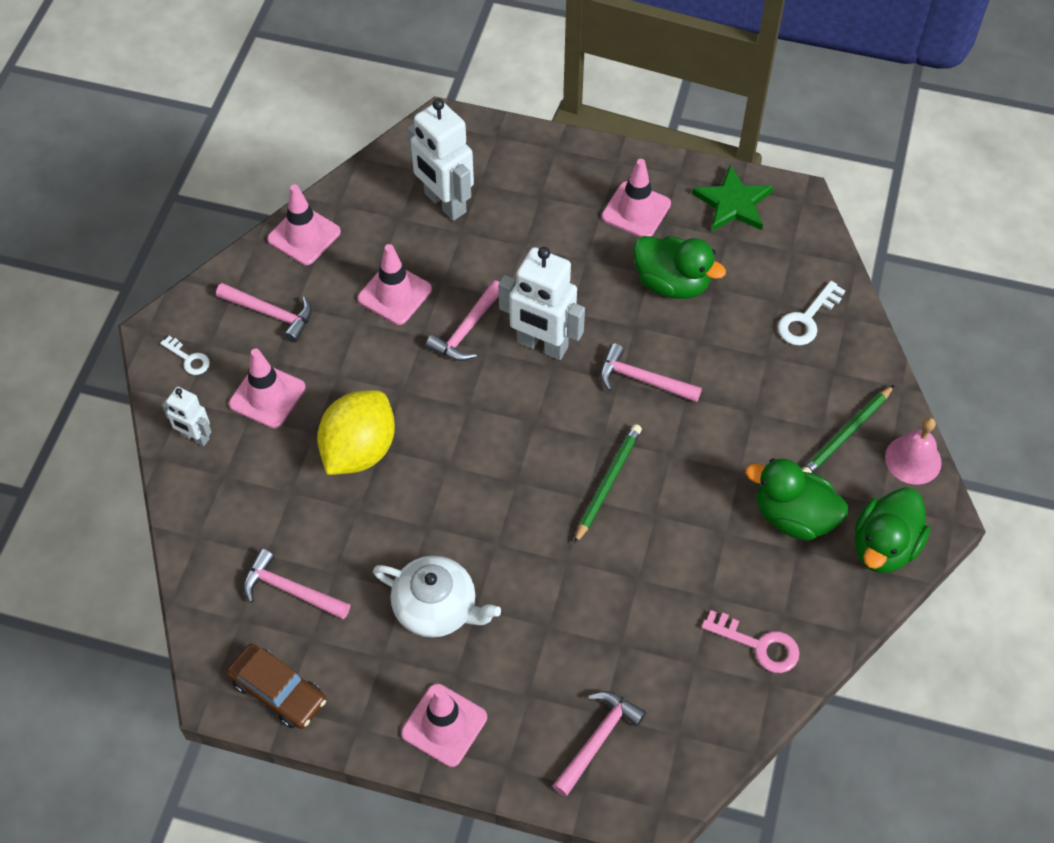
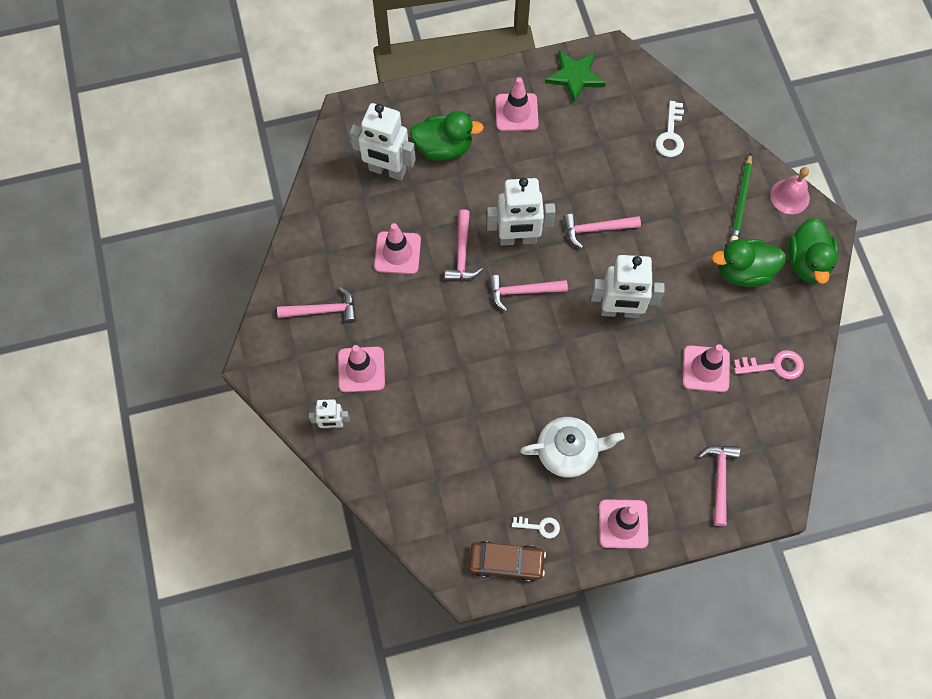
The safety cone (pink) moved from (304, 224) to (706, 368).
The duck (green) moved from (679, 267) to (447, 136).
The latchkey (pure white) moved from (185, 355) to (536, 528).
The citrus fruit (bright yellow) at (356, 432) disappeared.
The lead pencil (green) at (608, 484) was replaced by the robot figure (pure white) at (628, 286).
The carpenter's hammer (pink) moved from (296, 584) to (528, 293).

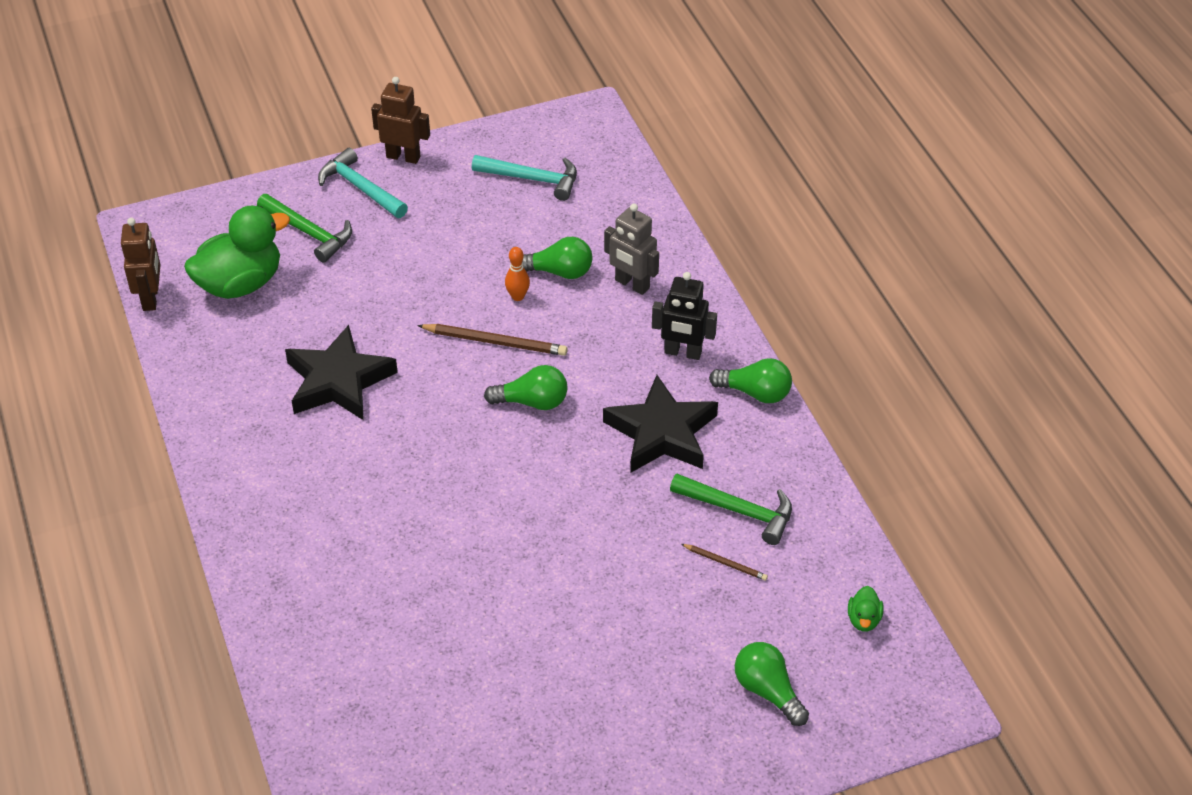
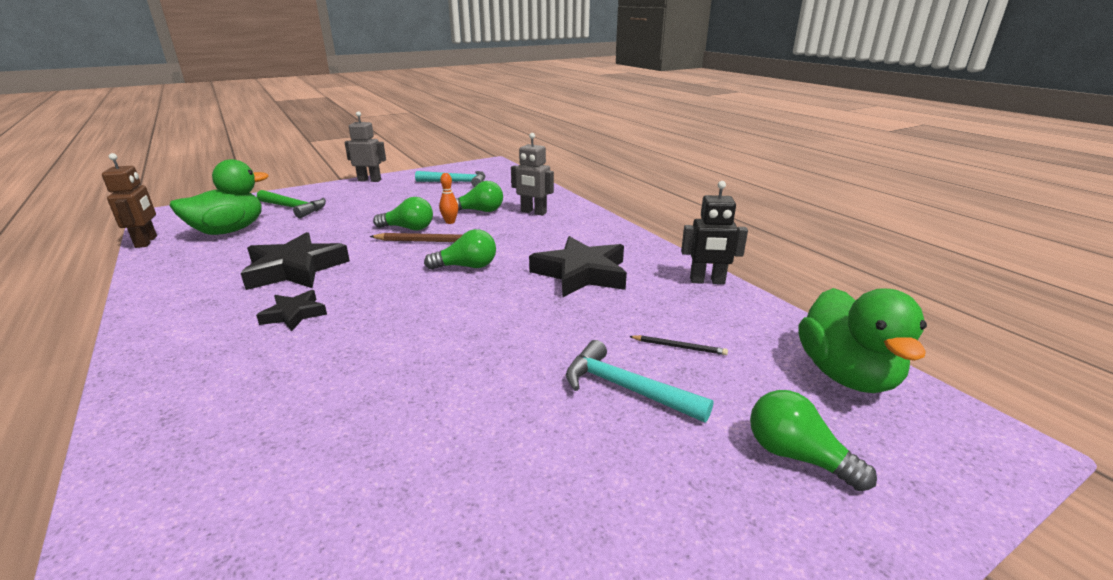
The robot figure (russet) at (400, 120) became the robot figure (grey) at (365, 146).
The carpenter's hammer (aqua) moved from (363, 183) to (640, 381).
The robot figure (black) moved from (684, 316) to (714, 232).
The light bulb (green) moved from (750, 380) to (403, 213).
The carpenter's hammer (green) at (731, 509) disappeared.
The lead pencil (russet) at (724, 562) became the lead pencil (black) at (678, 345).
The duck (green) at (866, 609) changed to 2.39 times the size.
The star (black) at (291, 310) appeared.

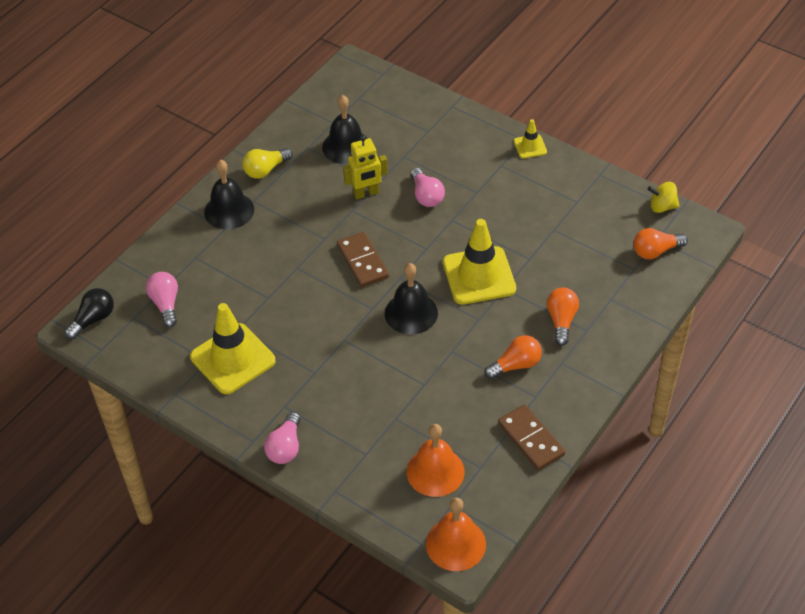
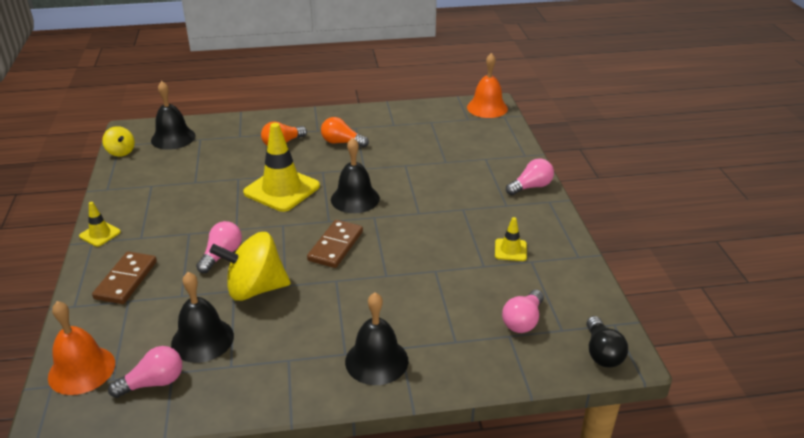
The robot figure (bright yellow) at (365, 167) was replaced by the whirligig (bright yellow) at (250, 266).
The light bulb (bright yellow) at (267, 163) disappeared.
The light bulb (orange-coloured) at (660, 243) was replaced by the hand bell (black) at (173, 115).
The light bulb (black) at (89, 313) turned 90 degrees counterclockwise.
The safety cone (bright yellow) at (233, 348) changed to 0.48 times the size.
The domino piece (russet) moved from (531, 438) to (124, 278).
The hand bell (orange-coloured) moved from (436, 460) to (81, 348).
The light bulb (pink) at (145, 372) appeared.

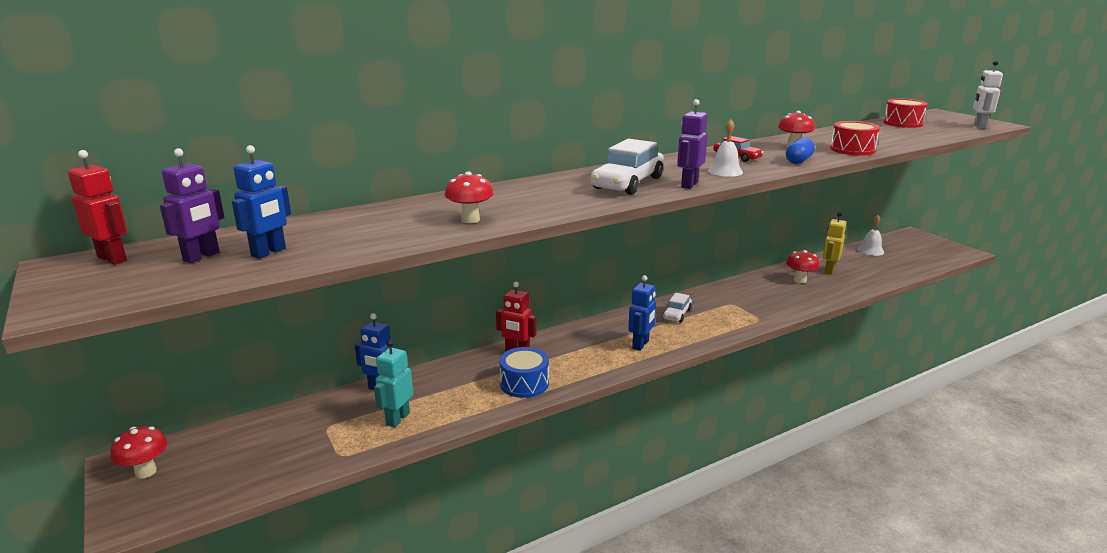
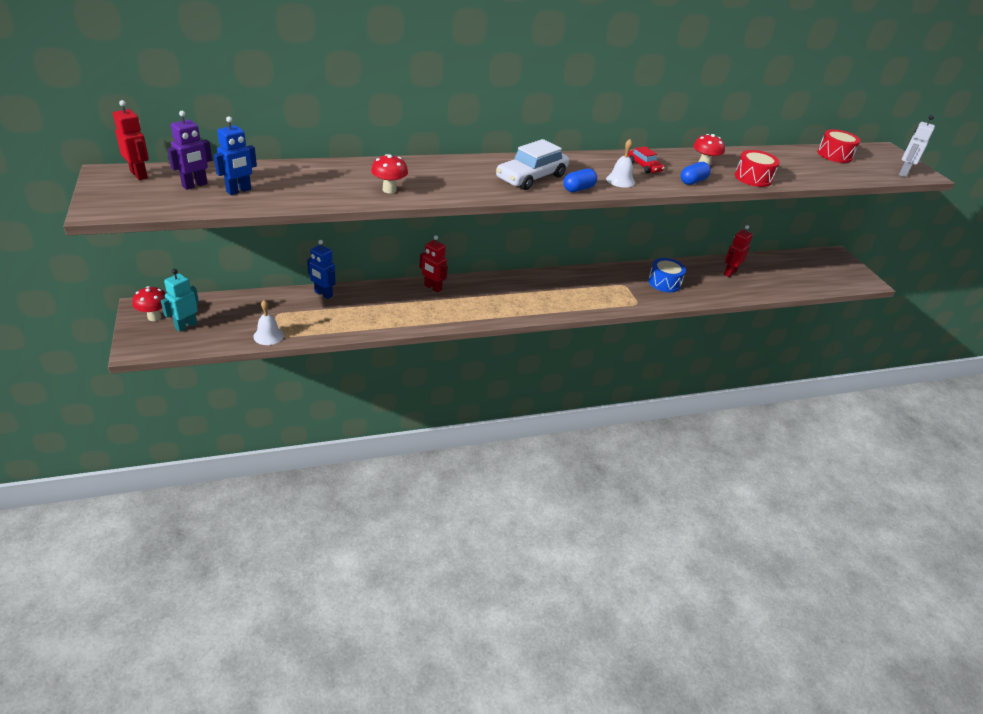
The robot figure (royal purple) at (692, 144) was replaced by the pill shape (royal blue) at (580, 180).
The robot figure (bright yellow) at (834, 243) became the robot figure (red) at (738, 251).
The hand bell (pure white) moved from (870, 235) to (268, 322).
The fungus (red) at (803, 266) disappeared.
The robot figure (royal blue) at (642, 313) disappeared.
The toy car (pure white) at (677, 307) disappeared.
The robot figure (aqua) moved from (393, 384) to (180, 300).
The snare drum (royal blue) moved from (524, 372) to (667, 275).

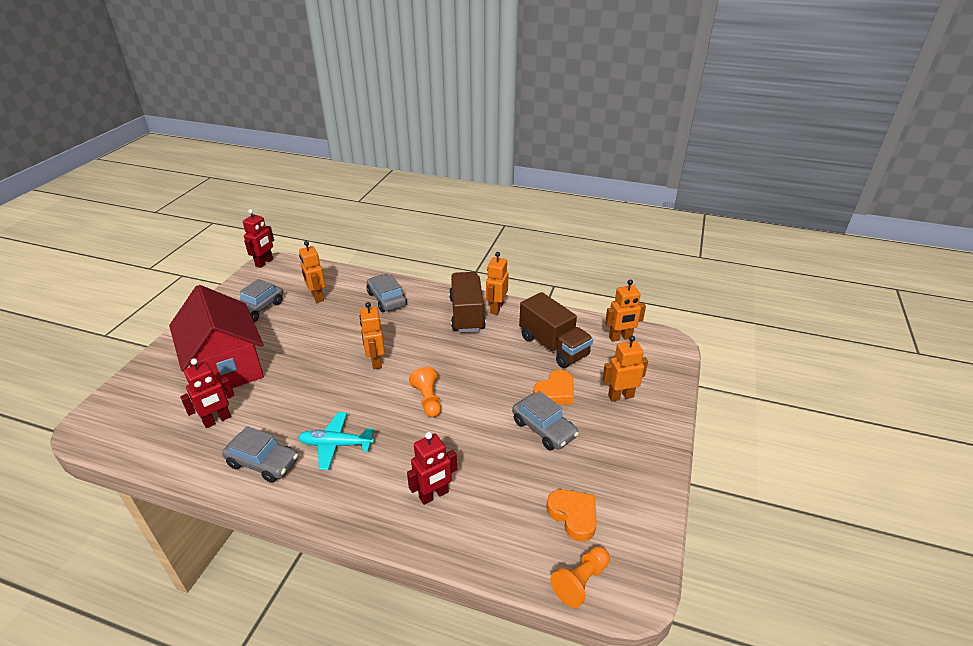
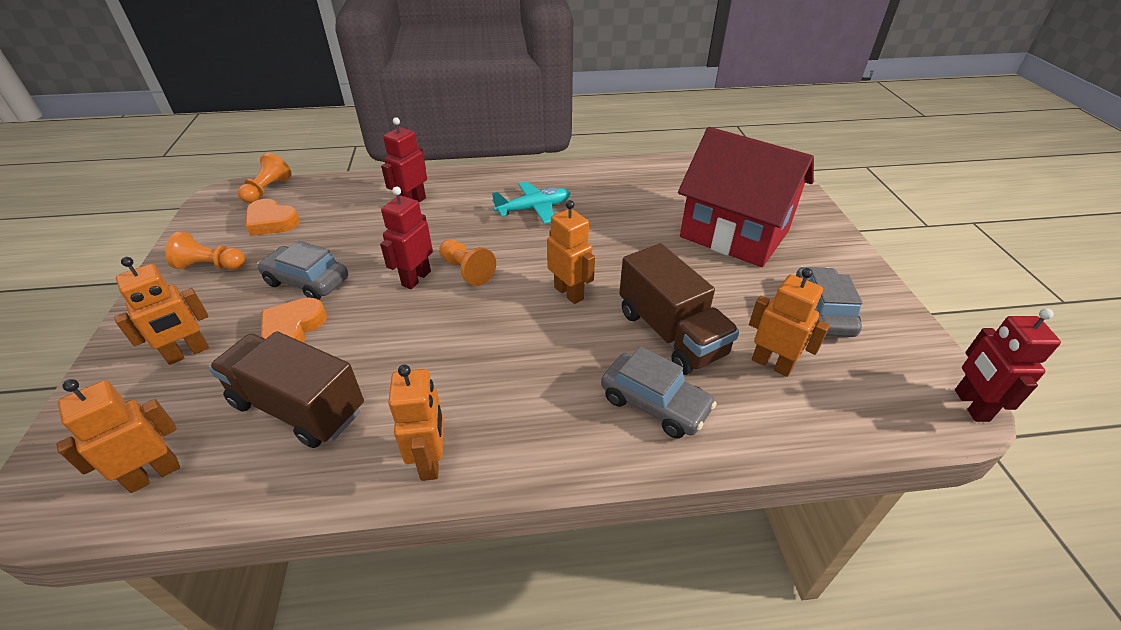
The lorry (russet) moved from (467, 302) to (679, 309).
The robot figure (red) moved from (207, 393) to (406, 238).
The toy car (grey) at (260, 454) disappeared.
The chess pawn (orange-coloured) at (205, 250) appeared.

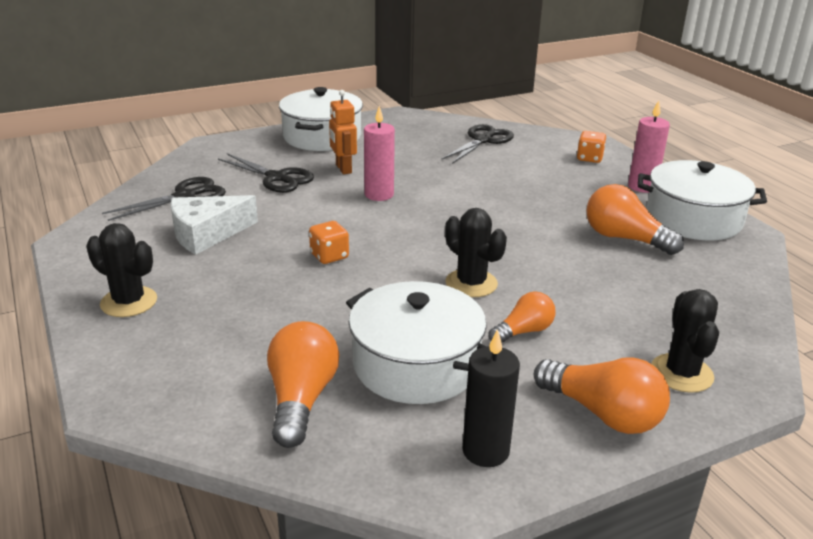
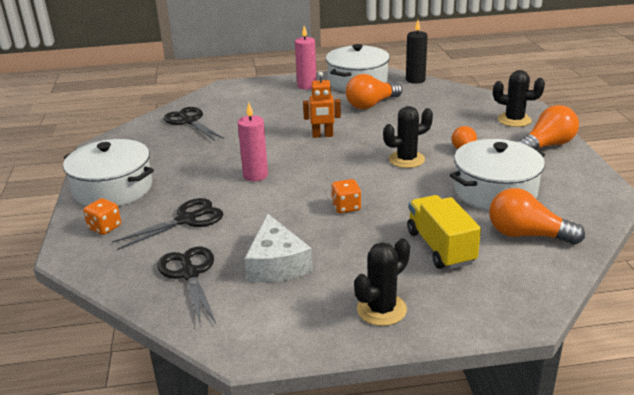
The robot figure (orange-coloured) moved from (343, 132) to (322, 105).
The dice (orange-coloured) moved from (591, 147) to (102, 216).
The wax candle (black) moved from (491, 398) to (417, 52).
The lorry (bright yellow) at (444, 232) appeared.

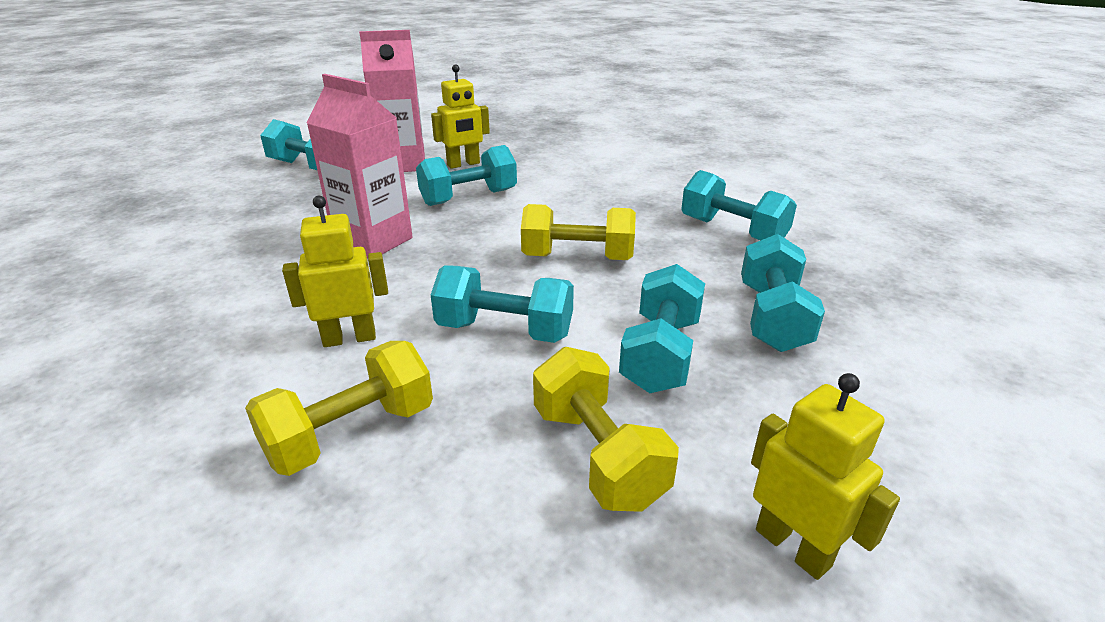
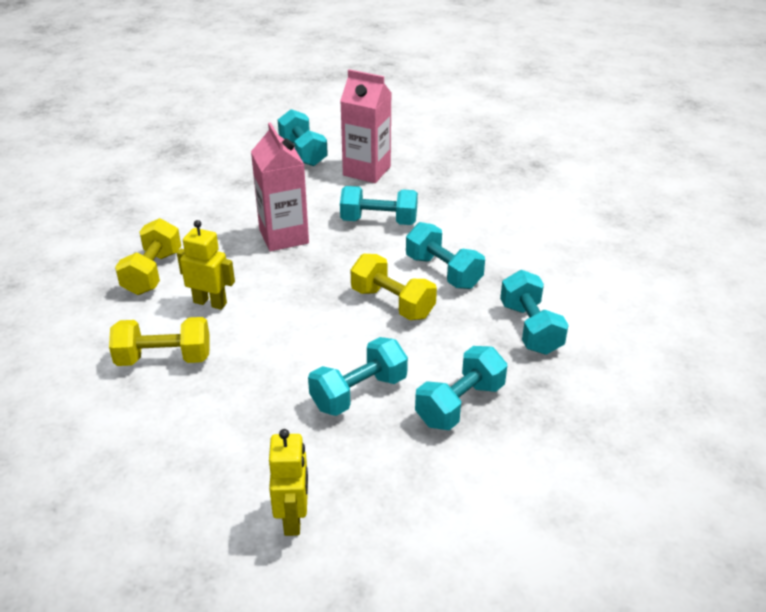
The robot figure (bright yellow) at (460, 116) disappeared.
The free weight (aqua) moved from (502, 304) to (445, 255).
The free weight (bright yellow) moved from (606, 429) to (148, 256).

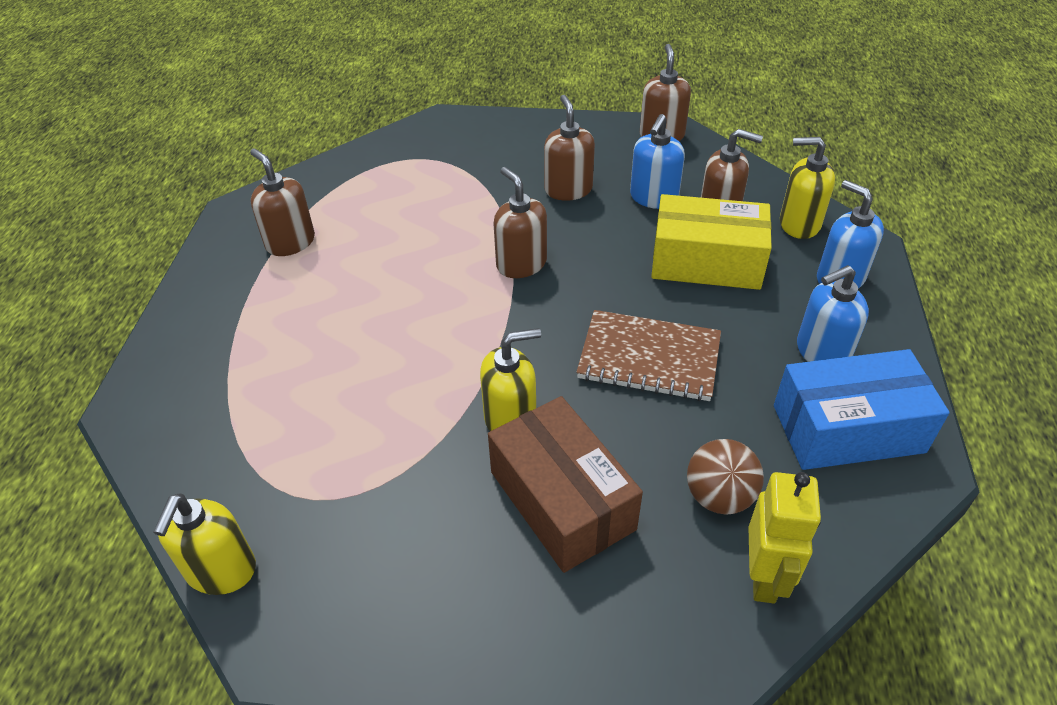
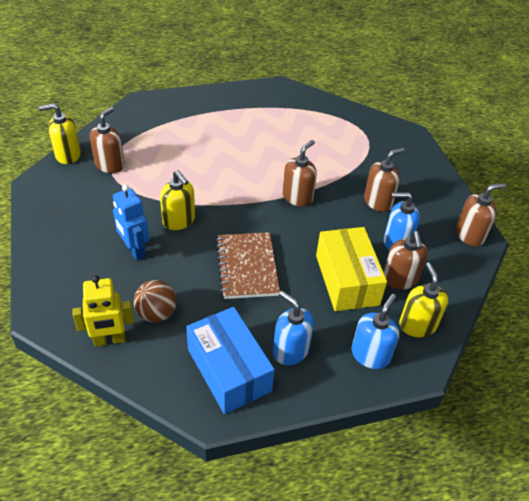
The soap pump (russet) moved from (282, 202) to (107, 140).
The package (russet) at (565, 484) was replaced by the robot figure (royal blue) at (131, 222).

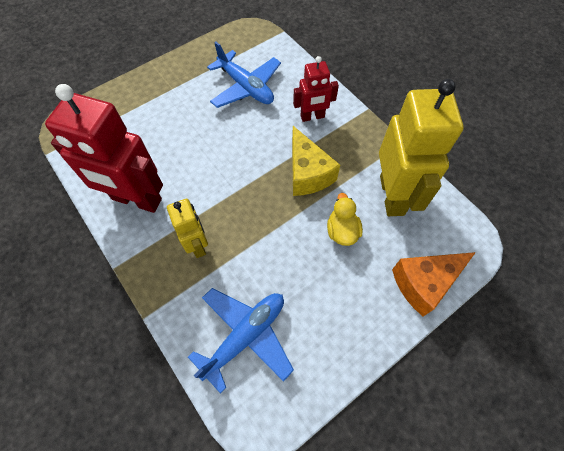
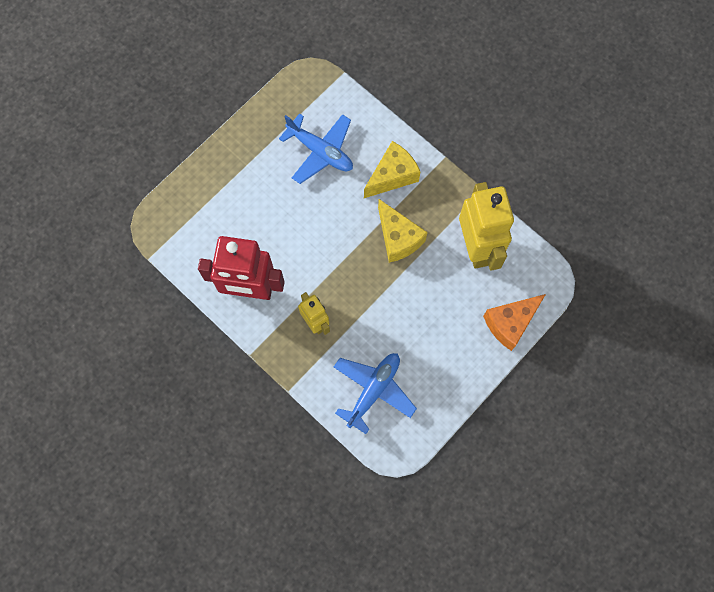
The robot figure (red) at (316, 89) was replaced by the cheese wedge (bright yellow) at (392, 169).
The duck (bright yellow) at (345, 219) disappeared.

